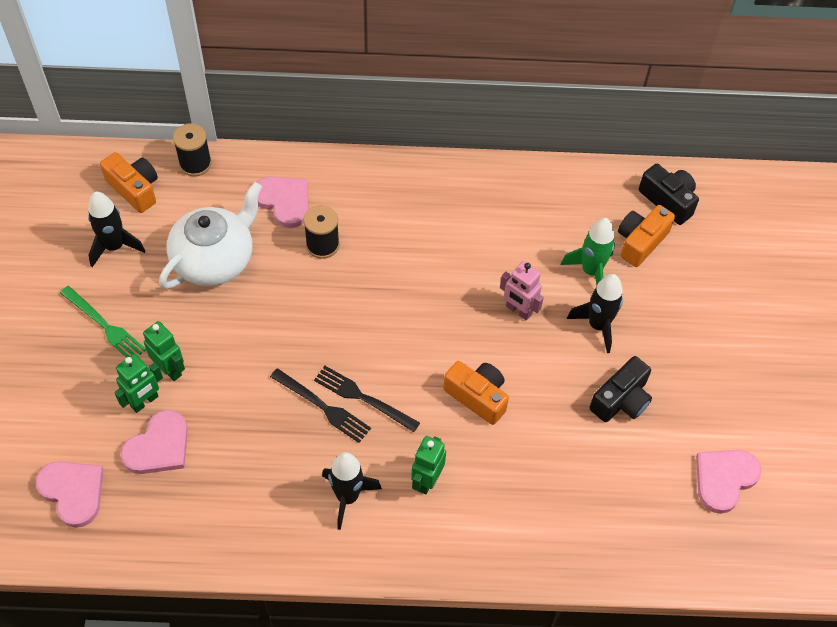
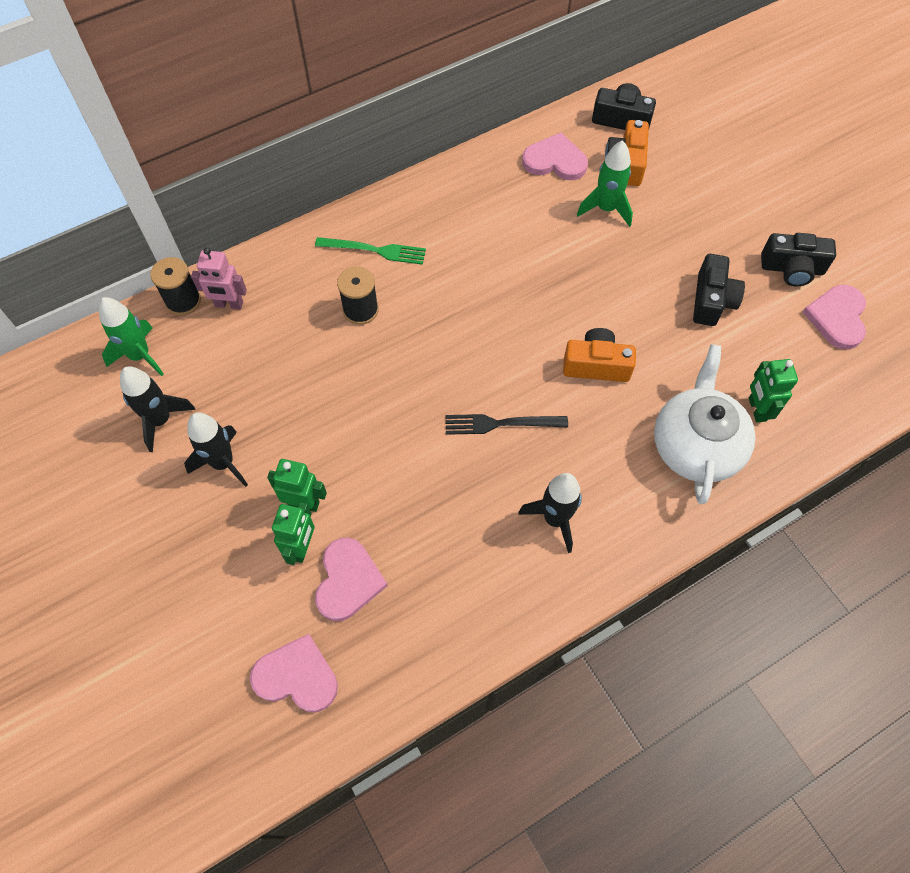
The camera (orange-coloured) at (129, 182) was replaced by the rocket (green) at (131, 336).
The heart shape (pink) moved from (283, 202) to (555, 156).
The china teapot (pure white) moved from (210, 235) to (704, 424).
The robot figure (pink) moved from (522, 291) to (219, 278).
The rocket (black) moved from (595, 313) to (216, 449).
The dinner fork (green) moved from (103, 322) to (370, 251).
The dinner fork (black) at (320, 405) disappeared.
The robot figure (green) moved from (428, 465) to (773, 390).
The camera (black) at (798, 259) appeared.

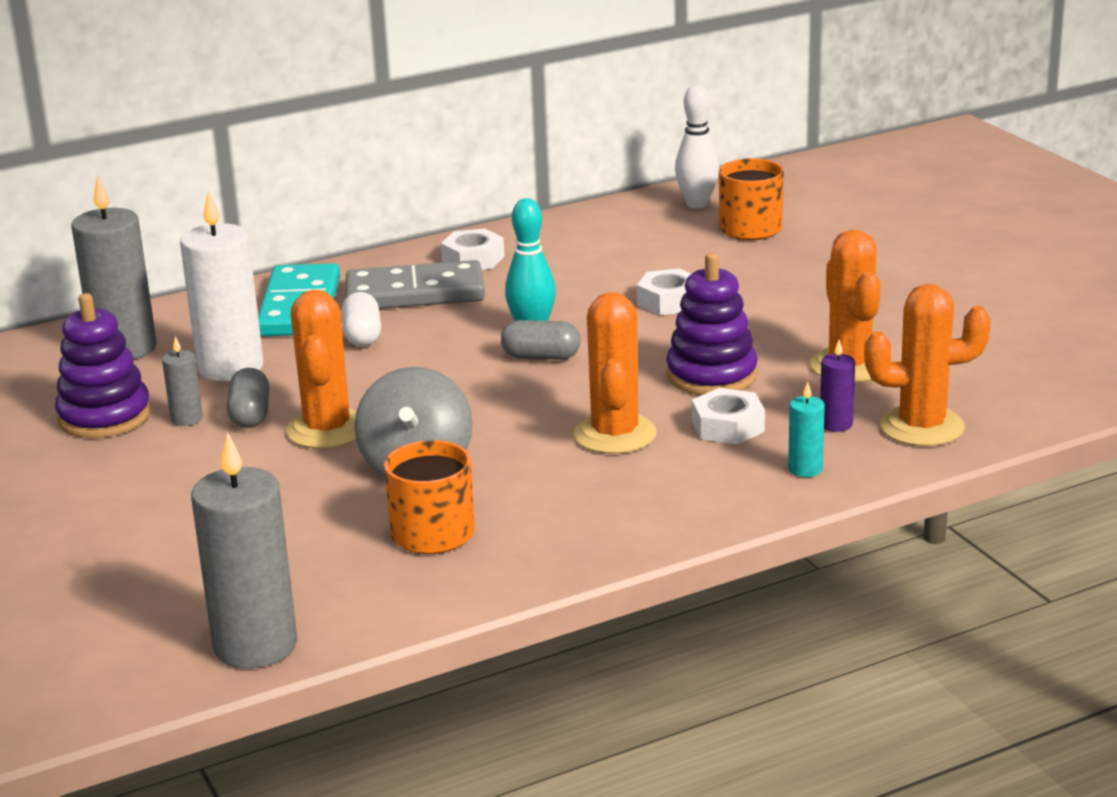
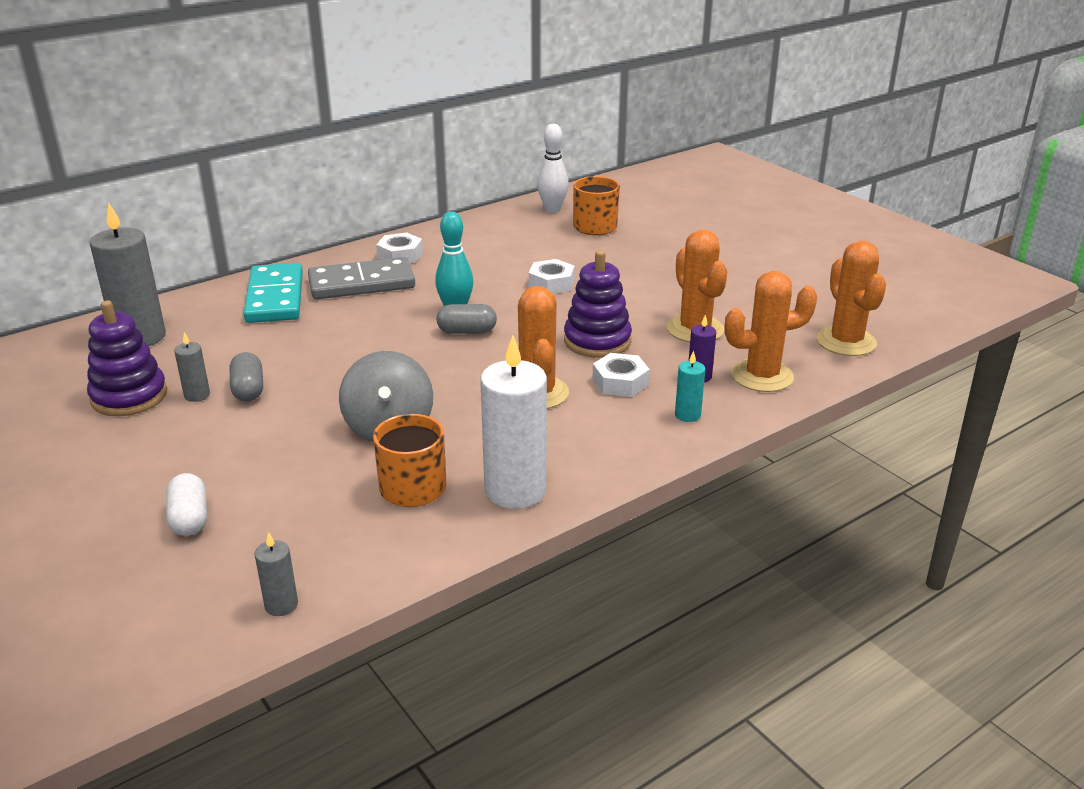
The wax candle (pure white) moved from (221, 286) to (513, 422).
The prickly plant (orange-coloured) moved from (321, 369) to (851, 298).
The pill shape (pure white) moved from (361, 319) to (186, 504).
The wax candle (grey) at (244, 551) changed to 0.46 times the size.

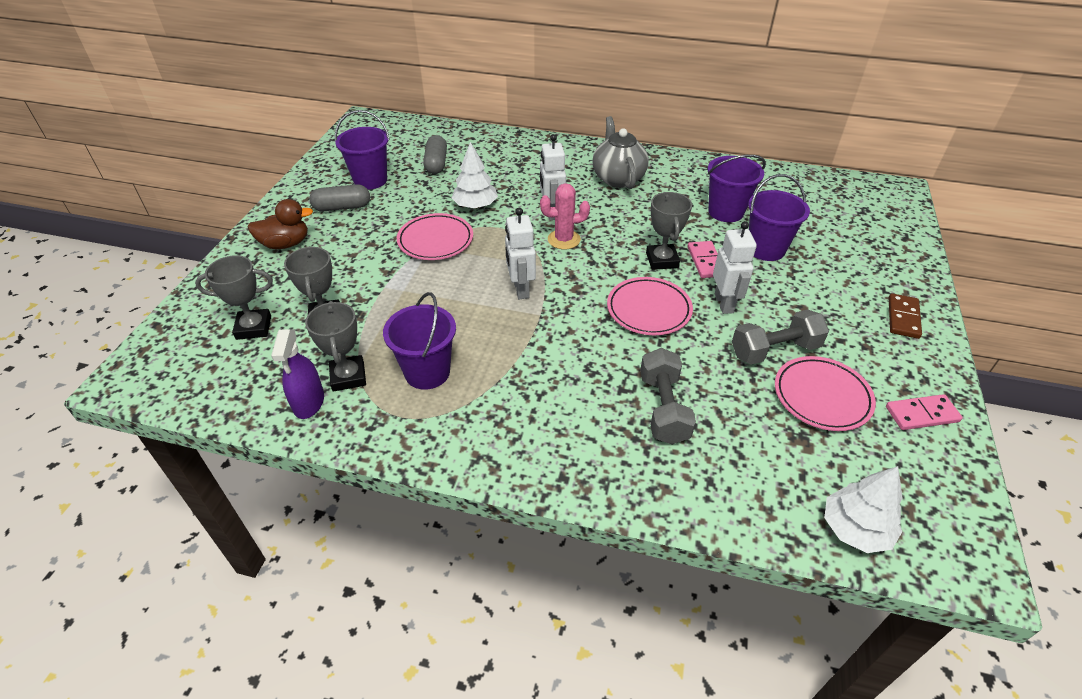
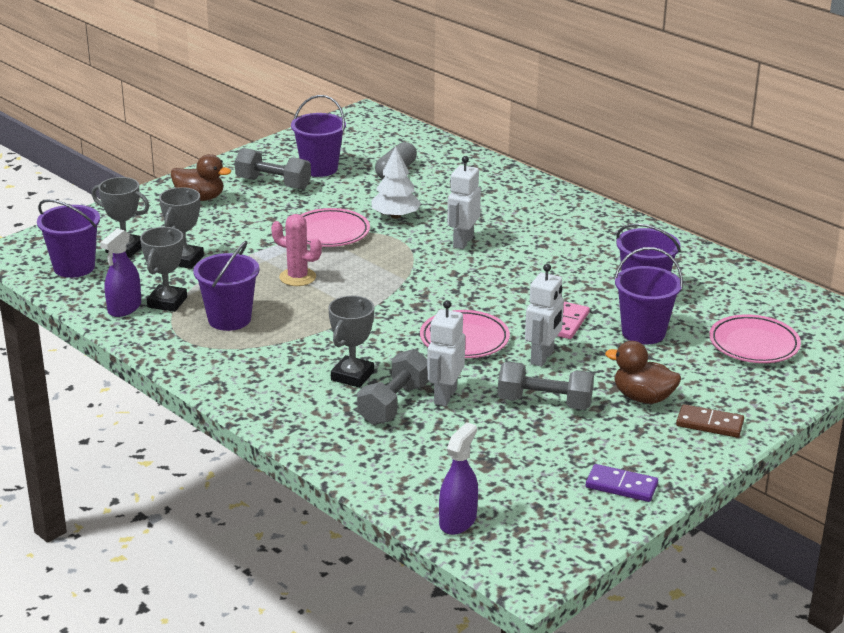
The china teapot (grey) at (620, 152) disappeared.
The prickly plant (pink) moved from (565, 216) to (296, 250).
The pill shape (grey) at (339, 197) was replaced by the free weight (grey) at (273, 169).
The prize cup (grey) moved from (669, 231) to (351, 342).
The robot figure (pure white) moved from (520, 253) to (446, 353).
The domino piece (russet) at (905, 316) turned 60 degrees clockwise.
The flat dish (pink) moved from (825, 393) to (755, 338).
The domino piece (pink) at (924, 412) became the domino piece (royal purple) at (622, 483).
The fir tree (pure white) at (863, 509) was replaced by the sprayer (royal purple) at (458, 478).
The sand bucket (royal purple) at (68, 238) appeared.
The duck (russet) at (643, 372) appeared.

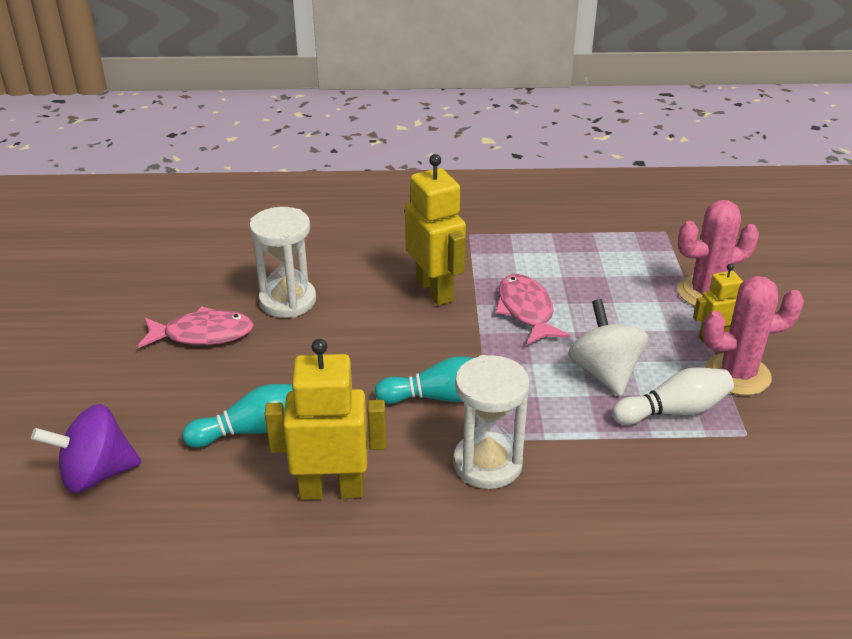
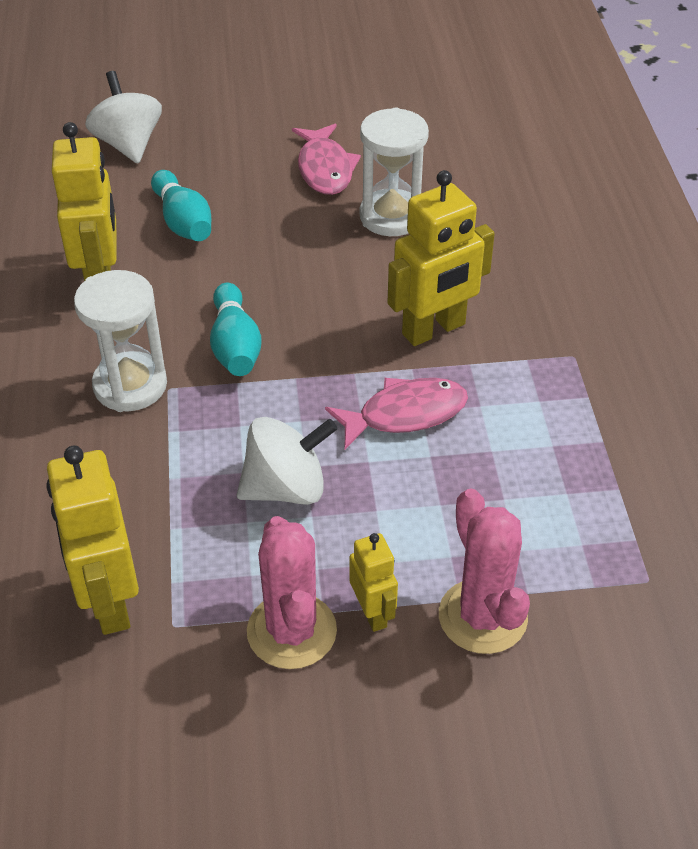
The skittle (pure white) at (673, 396) disappeared.
The whirligig (royal purple) at (86, 448) became the whirligig (pure white) at (123, 117).
The robot figure (bright yellow) at (93, 540) appeared.

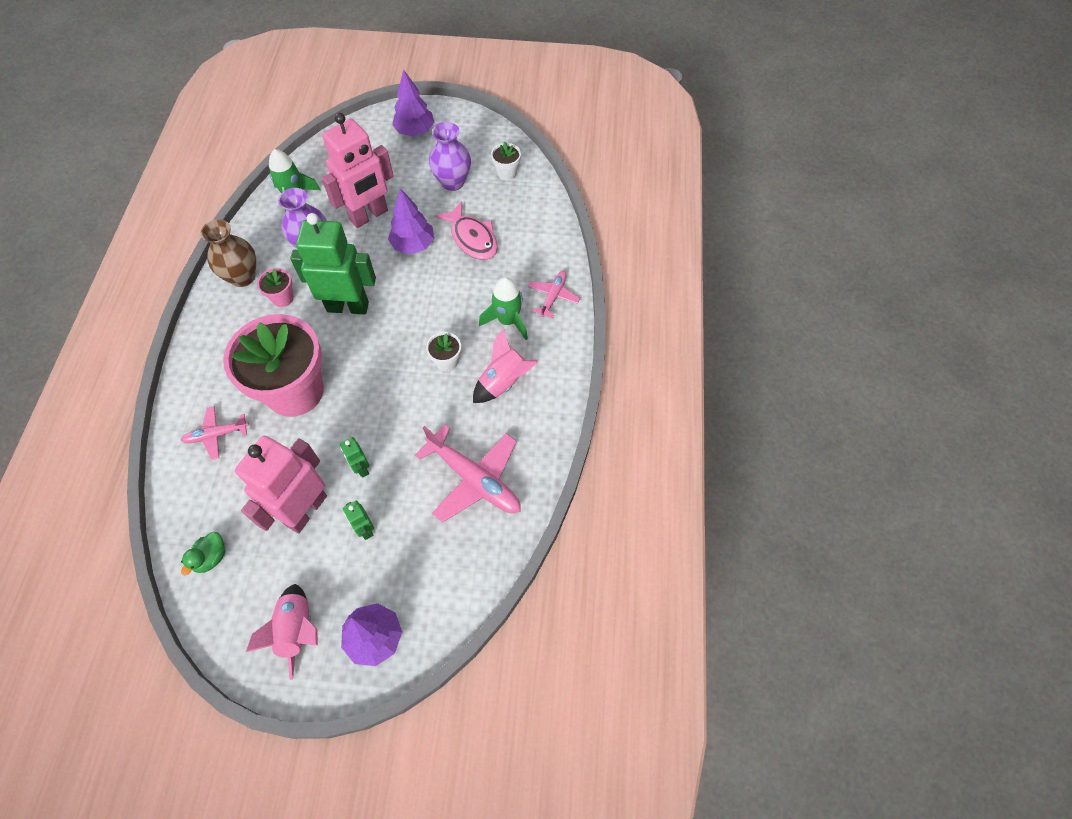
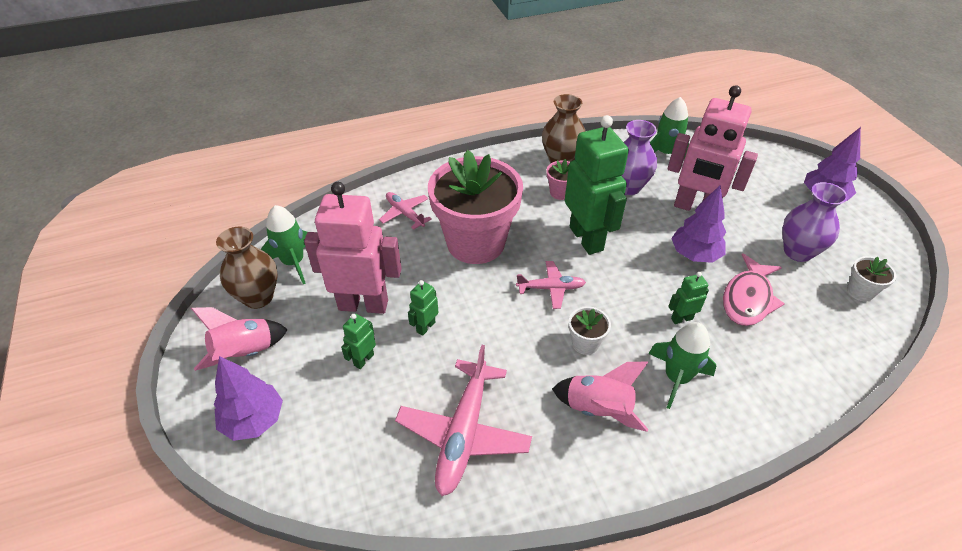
The plane (pink) moved from (554, 294) to (551, 285).
The duck (green) at (203, 553) was replaced by the rocket (green) at (284, 244).
The vase (russet) at (247, 268) appeared.
The robot figure (green) at (688, 298) appeared.

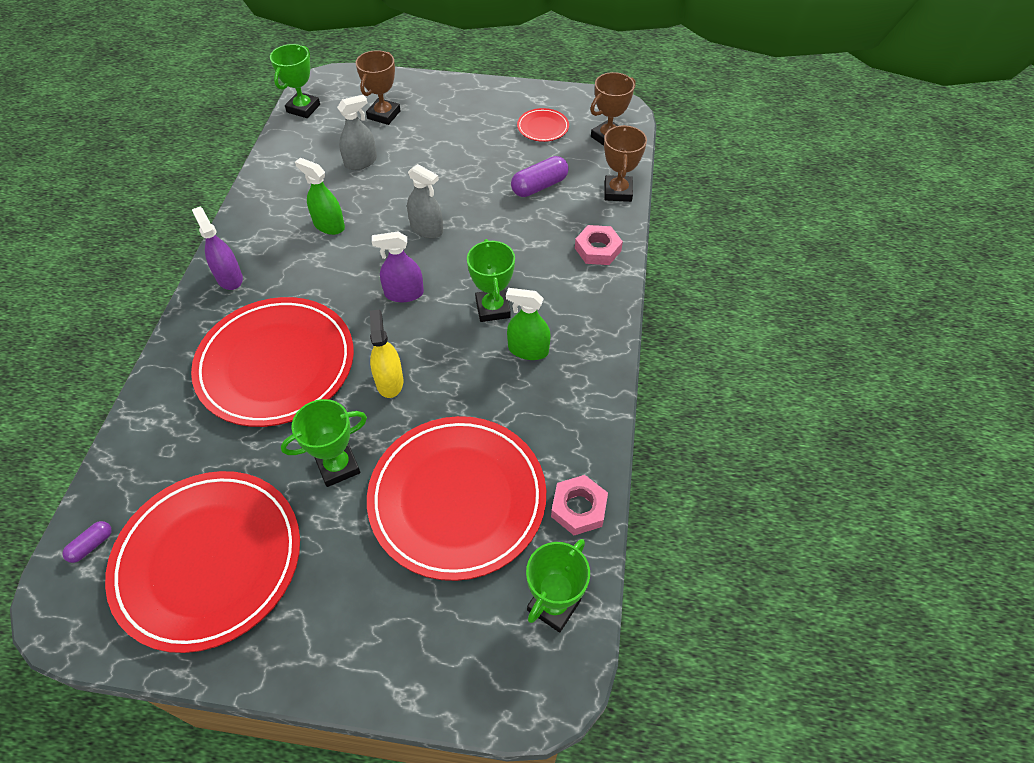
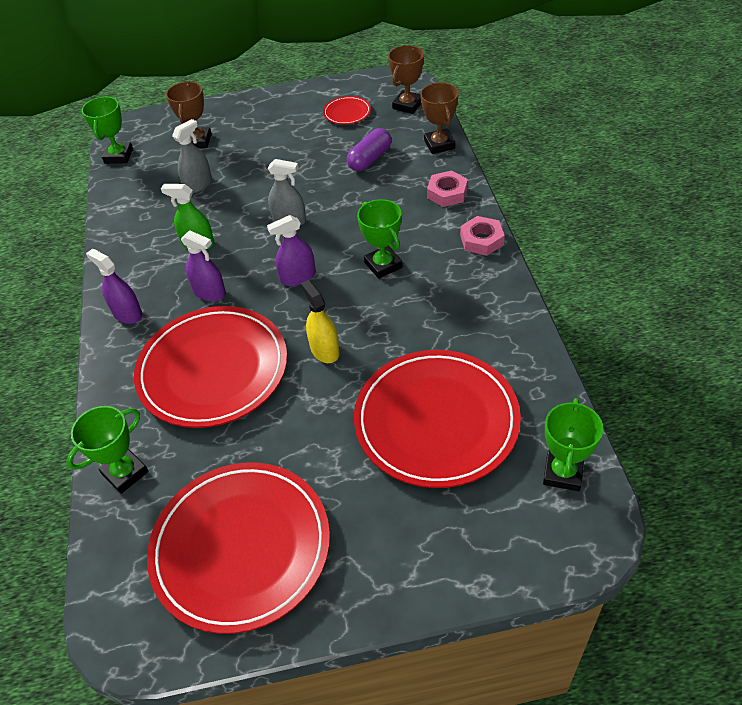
The sprayer (green) at (528, 324) disappeared.
The prize cup (green) moved from (324, 443) to (107, 450).
The hex nut (pink) moved from (579, 505) to (482, 236).
The pill shape (royal purple) at (87, 542) disappeared.
The sprayer (royal purple) at (203, 265) appeared.

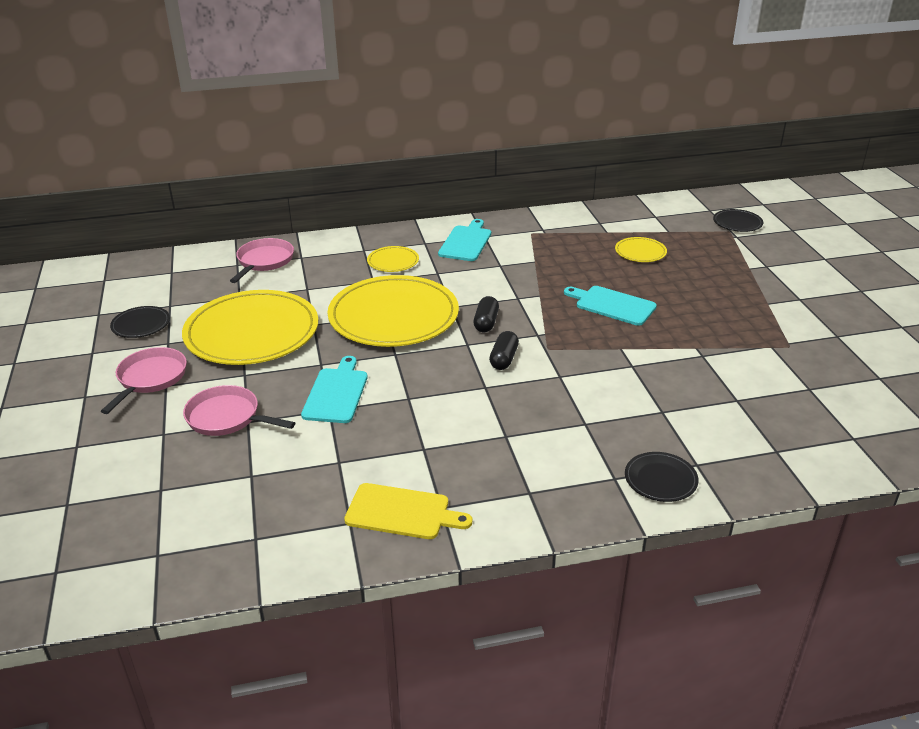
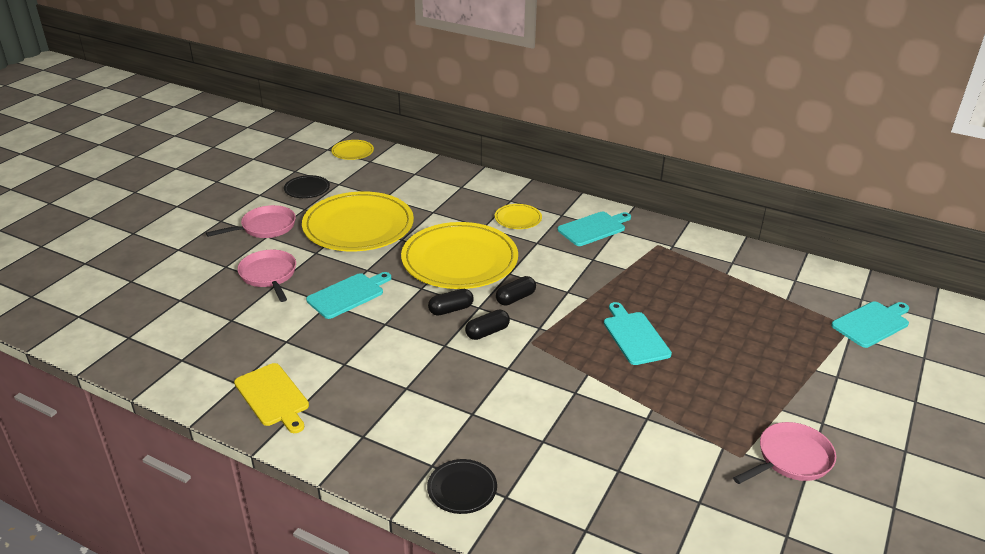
The flat dish (black) at (738, 220) was replaced by the cutting board (aqua) at (870, 324).
The flat dish (bright yellow) moved from (641, 249) to (352, 150).
The pan (pink) moved from (262, 260) to (784, 453).
The pill shape (black) at (451, 302) appeared.

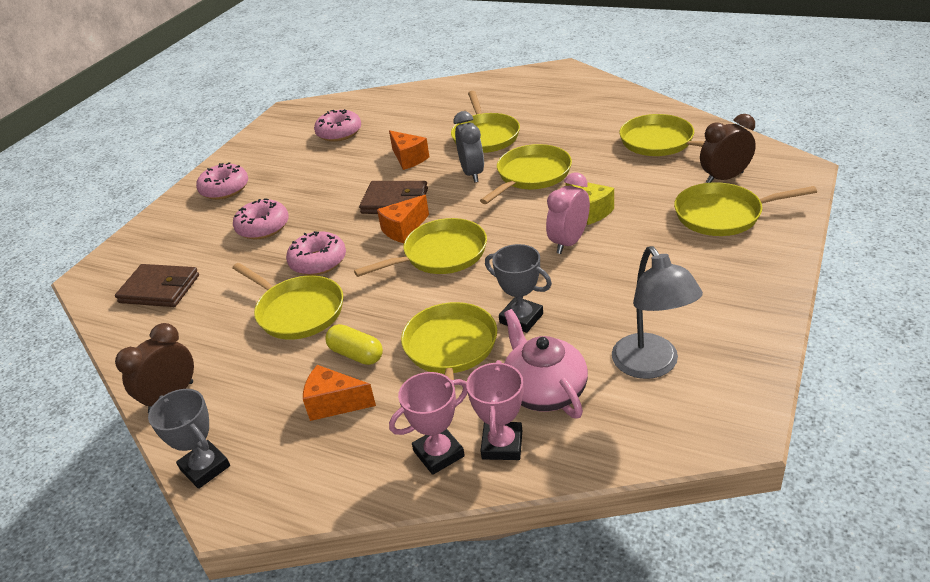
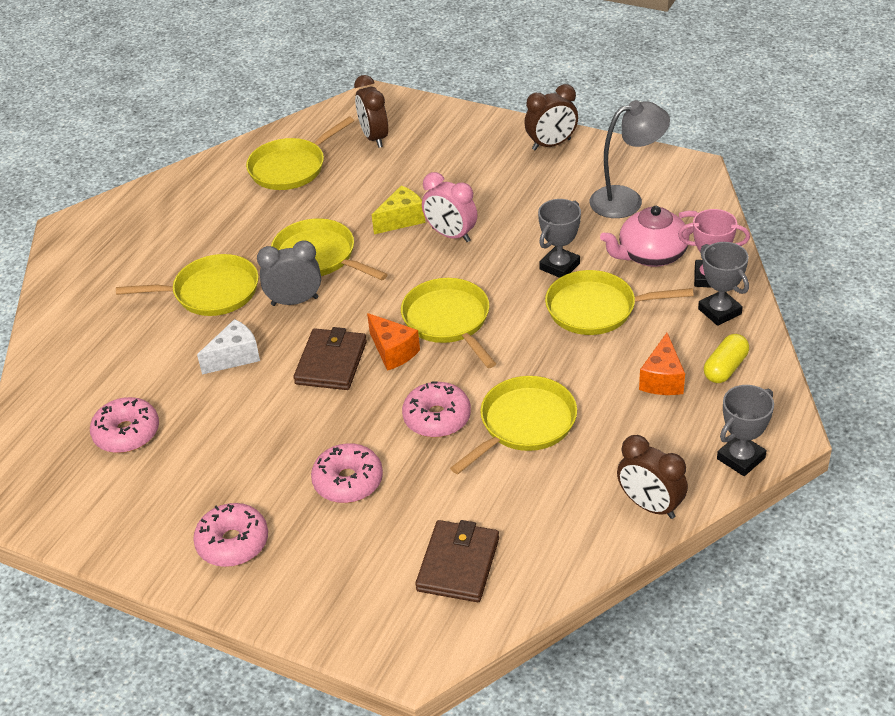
The cheese wedge (orange-coloured) at (409, 150) became the cheese wedge (pure white) at (228, 346).
The pan (bright yellow) at (745, 209) disappeared.
The pill shape (bright yellow) moved from (354, 344) to (726, 358).
The prize cup (pink) at (428, 423) became the prize cup (grey) at (723, 284).
The bedside clock (russet) at (551, 117) appeared.

